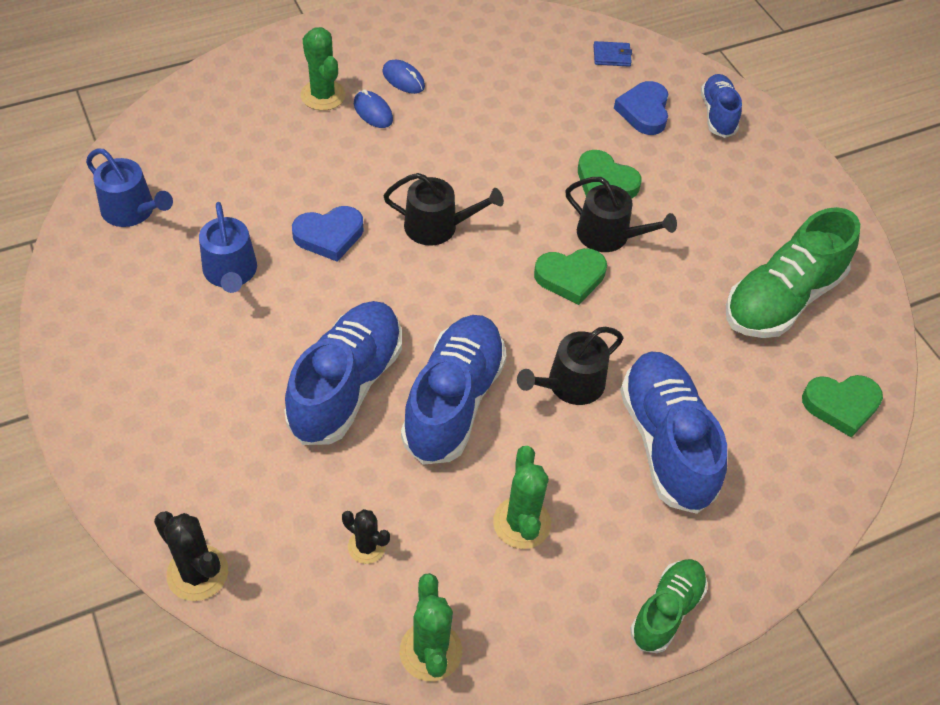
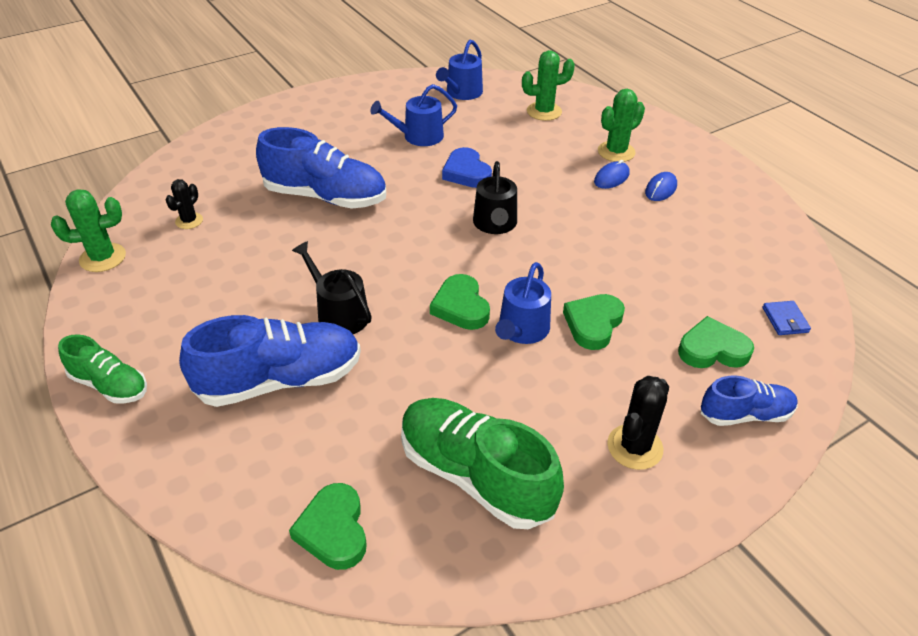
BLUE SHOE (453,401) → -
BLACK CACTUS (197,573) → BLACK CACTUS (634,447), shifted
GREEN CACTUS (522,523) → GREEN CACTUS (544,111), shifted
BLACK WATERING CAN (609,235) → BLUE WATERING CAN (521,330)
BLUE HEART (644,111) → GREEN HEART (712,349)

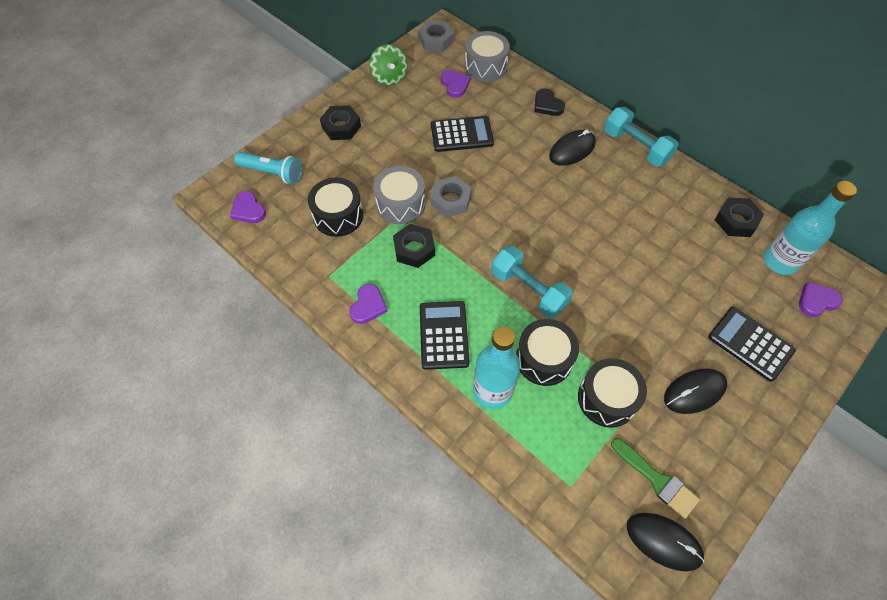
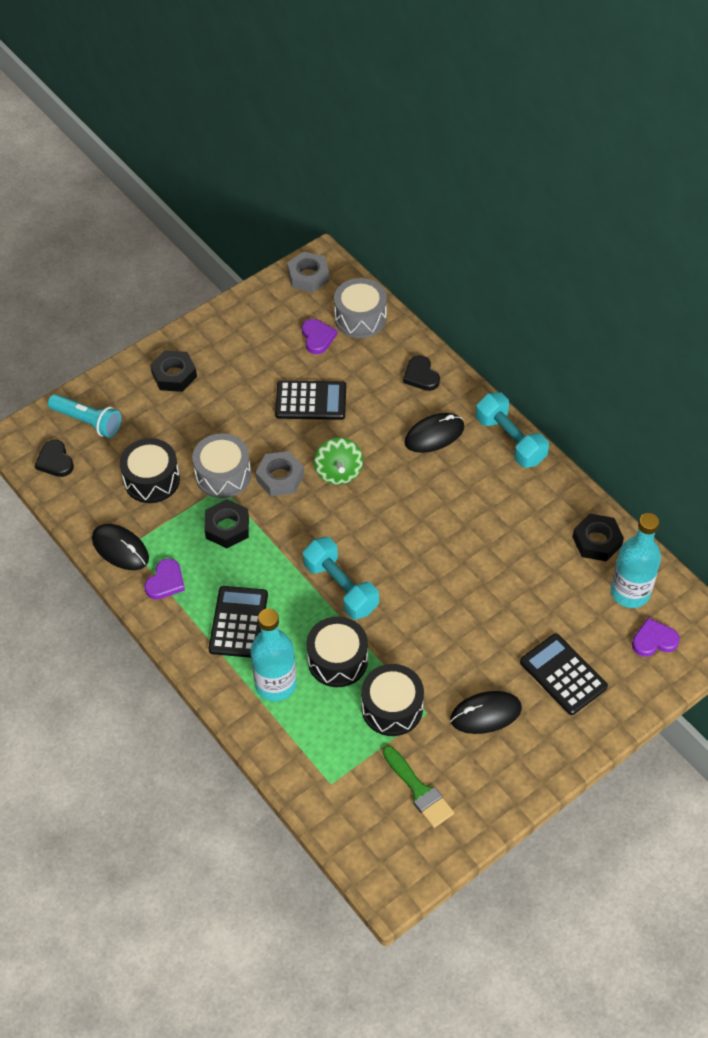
GREEN SPINNING TOP (389,77) → GREEN SPINNING TOP (338,472), shifted
BLACK MOUSE (663,541) → BLACK MOUSE (120,549), shifted
PURPLE HEART (248,210) → BLACK HEART (55,461)

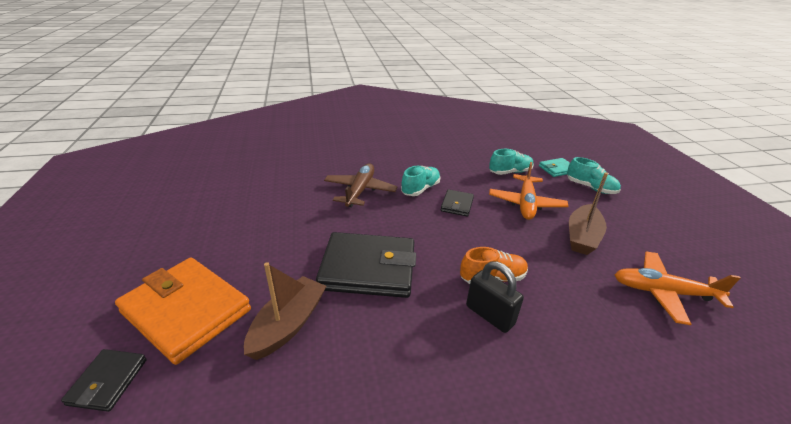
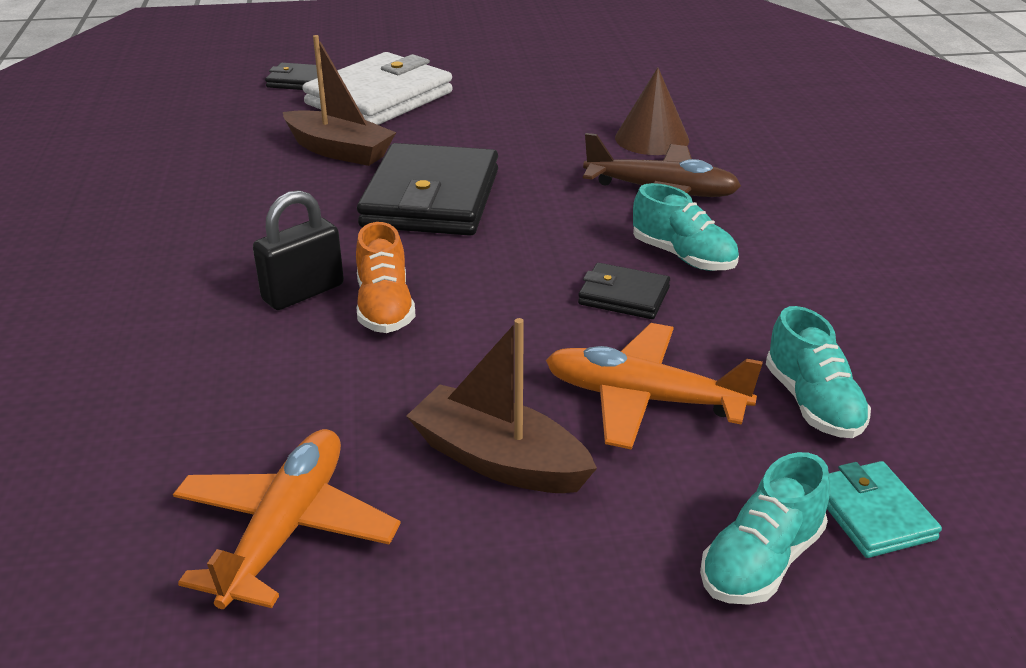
- → BROWN CONE (652,138)
ORANGE WALLET (186,311) → WHITE WALLET (379,98)

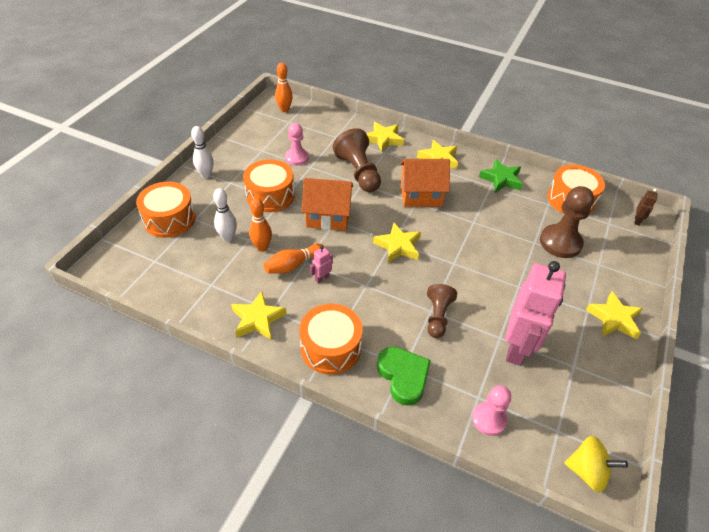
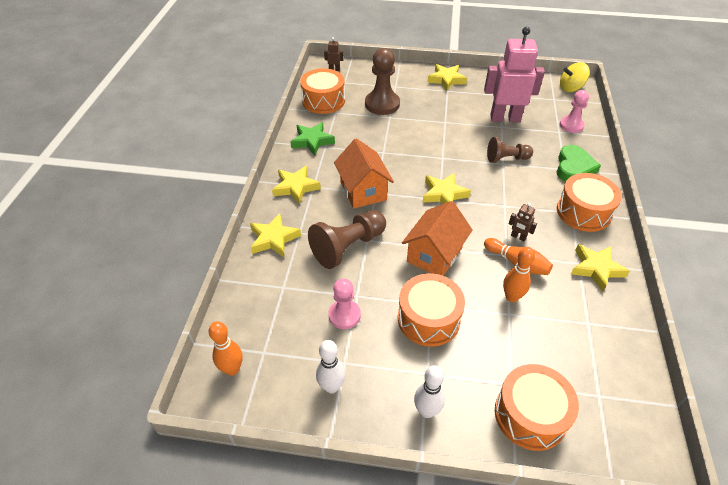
WHITE BOWLING PIN (228,237) → WHITE BOWLING PIN (331,387), shifted
PINK ROBOT (322,278) → BROWN ROBOT (518,237)
ORANGE HOUSE (328,217) → ORANGE HOUSE (434,255), 45 degrees clockwise
GREEN HEART (403,376) → GREEN HEART (574,167), 150 degrees clockwise
YELLOW SPINNING TOP (587,471) → YELLOW SPINNING TOP (571,88), 105 degrees counterclockwise

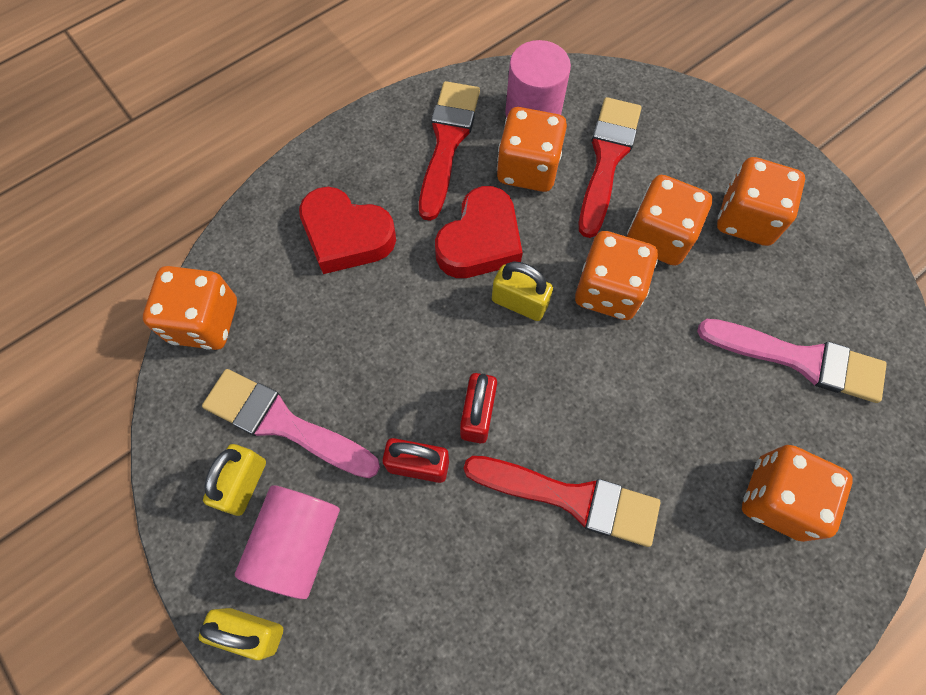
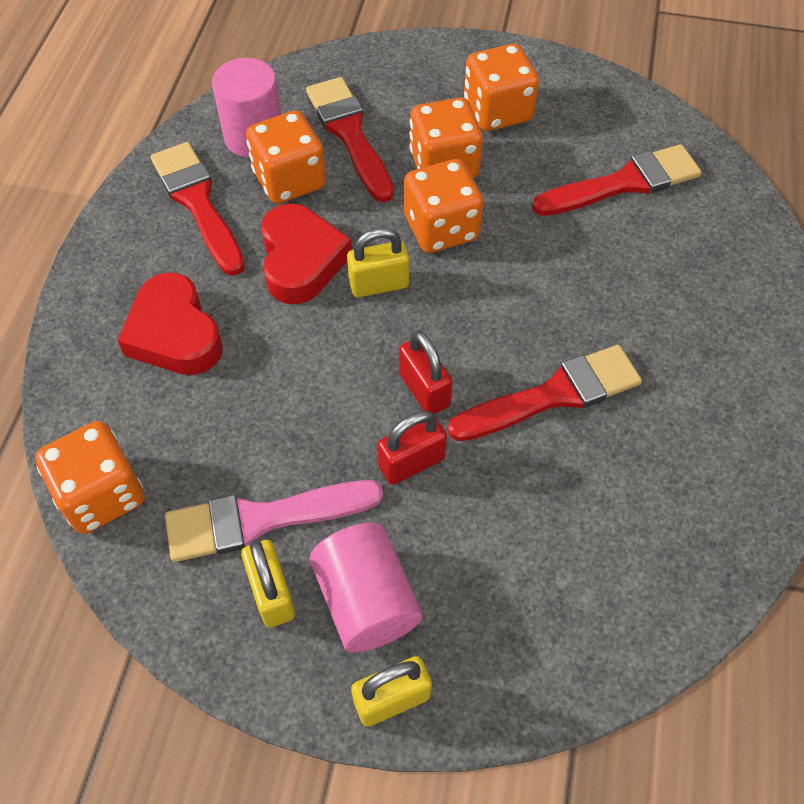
ORANGE DICE (777,498) → -
PINK BRUSH (800,359) → RED BRUSH (624,183)
RED HEART (346,236) → RED HEART (174,334), 75 degrees clockwise

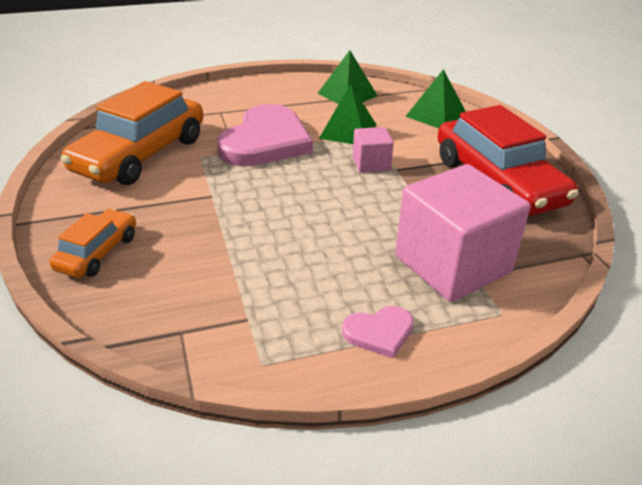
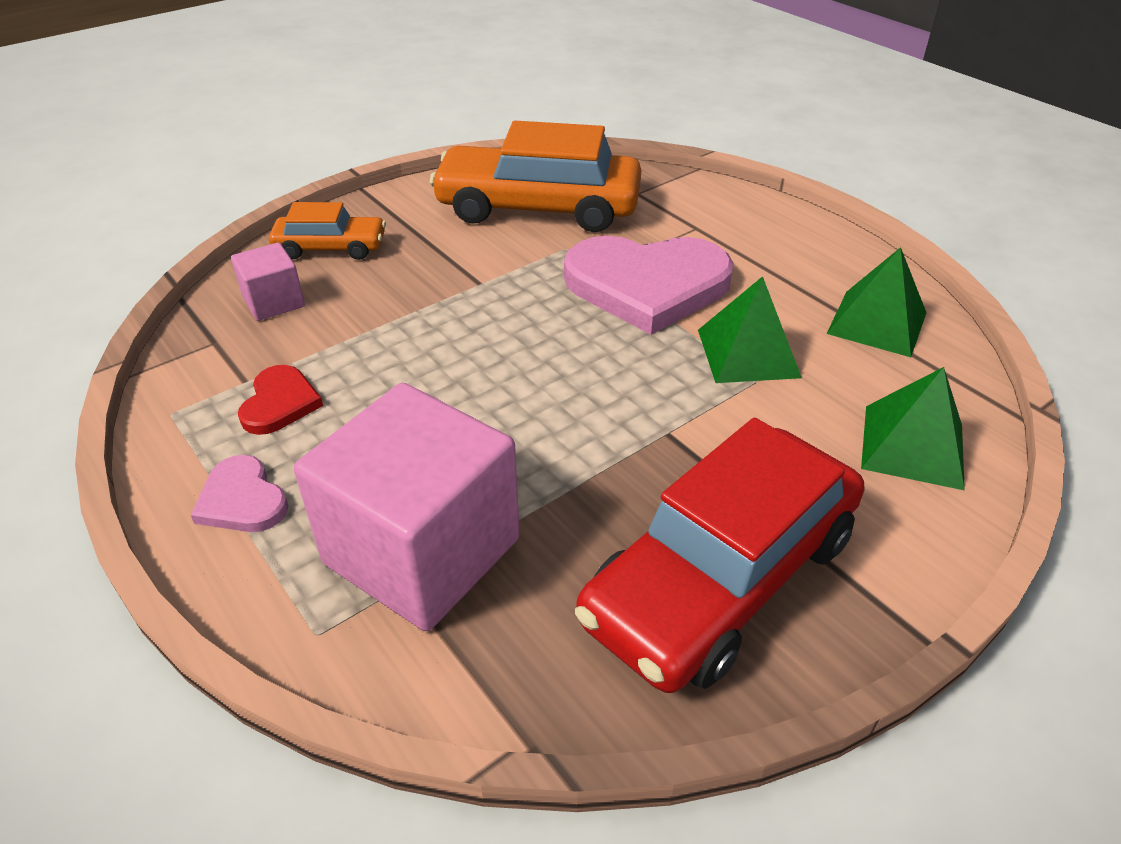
- → RED HEART (280,403)
PINK CUBE (371,163) → PINK CUBE (274,302), shifted

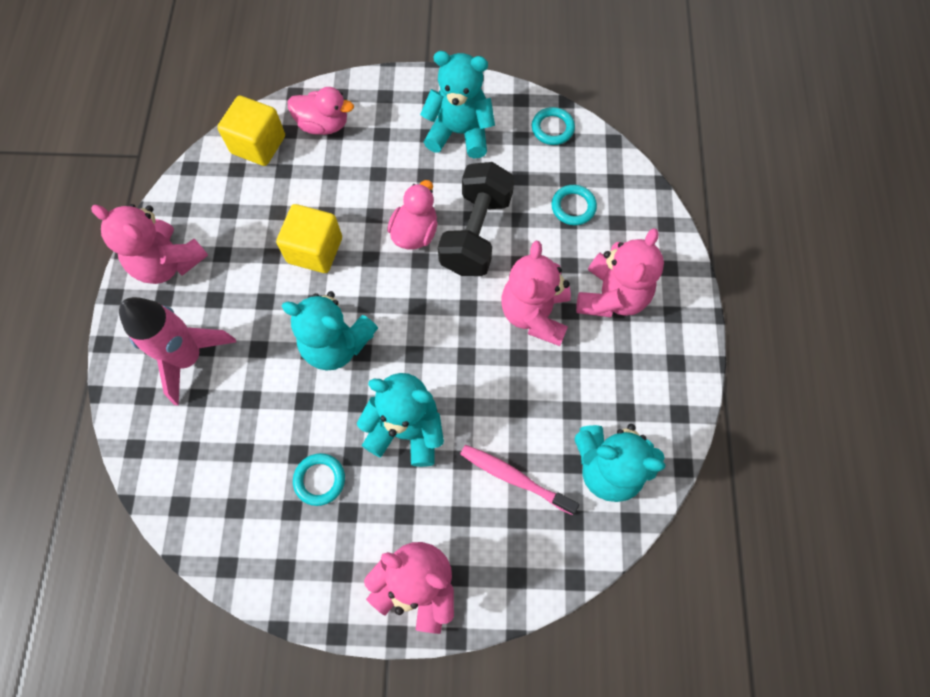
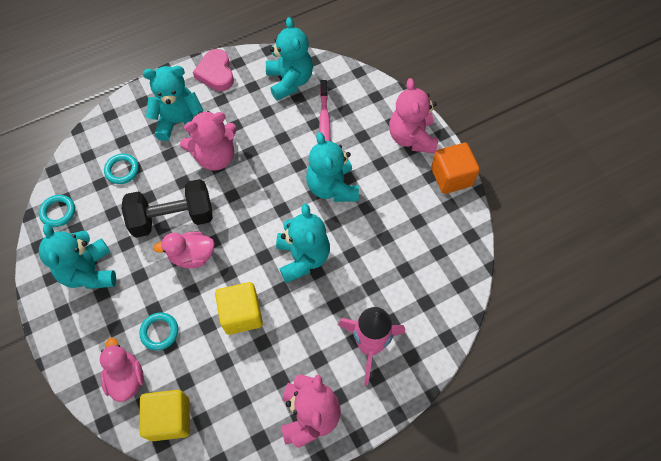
- → PINK HEART (216,73)
- → ORANGE CUBE (451,177)
TURQUOISE RING (320,480) → TURQUOISE RING (159,332), shifted
PINK TEDDY BEAR (611,296) → TURQUOISE TEDDY BEAR (180,122)

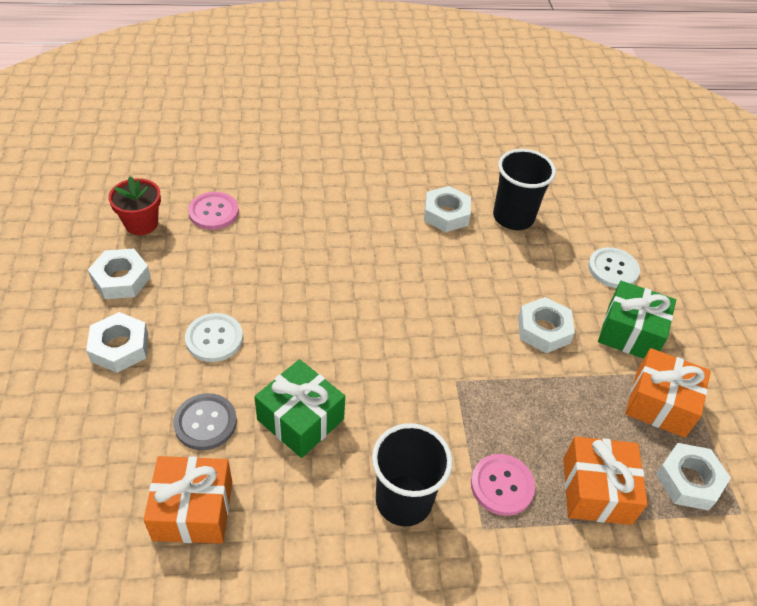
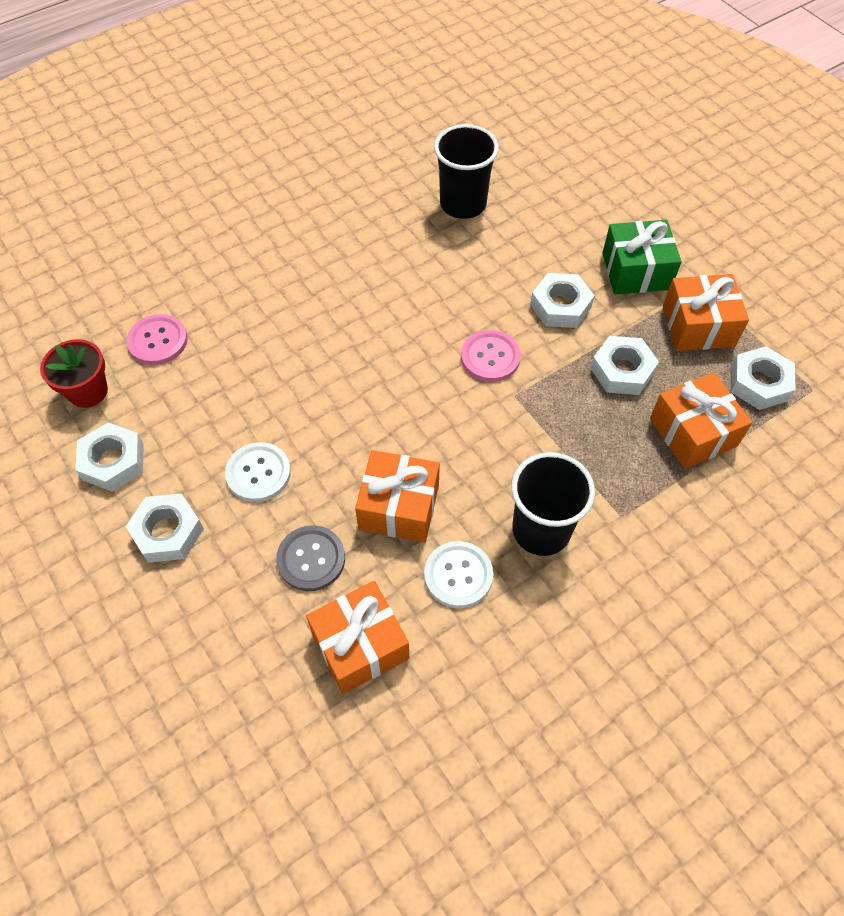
WHITE NUT (446,214) → WHITE NUT (622,370), shifted
PINK BUTTON (502,485) → PINK BUTTON (490,357), shifted
WHITE BUTTON (613,269) → WHITE BUTTON (458,575), shifted
GREEN GIFT (300,419) → ORANGE GIFT (399,507)

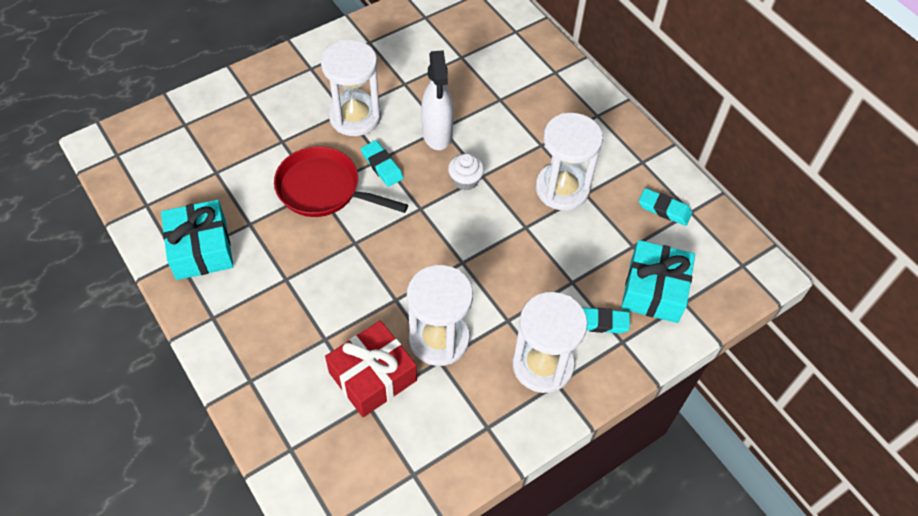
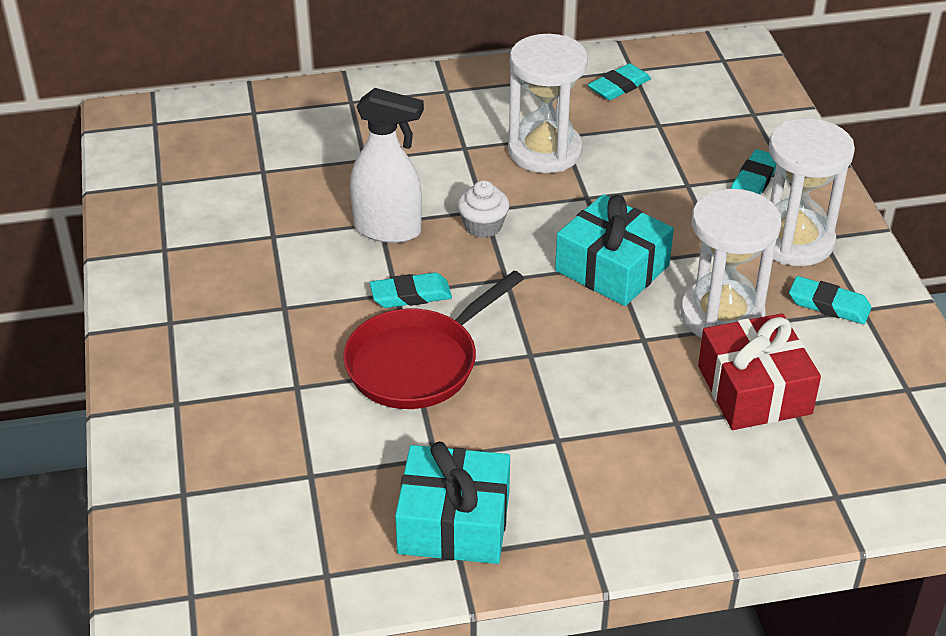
WHITE HOURGLASS (355,116) → -
- → TURQUOISE ERASER (829,305)
TURQUOISE GIFT (654,290) → TURQUOISE GIFT (612,268), shifted

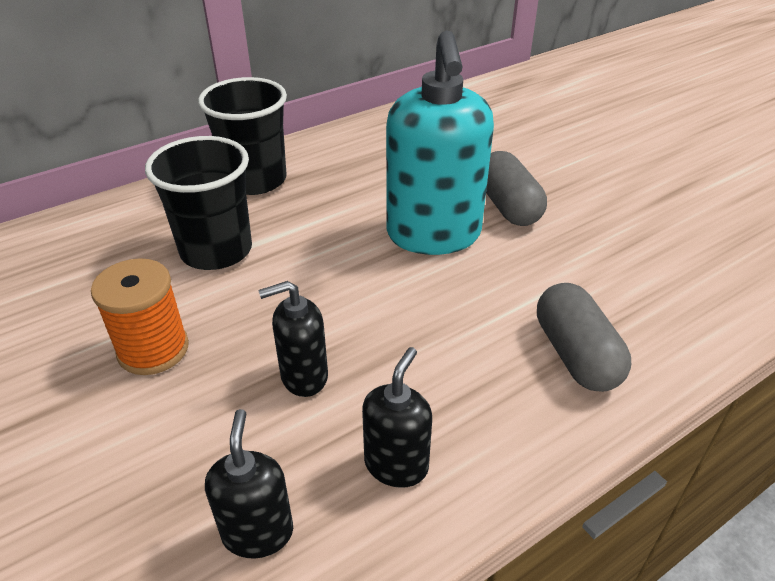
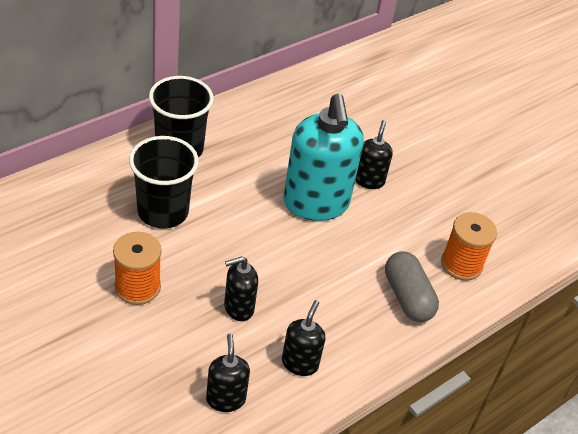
- → ORANGE SPOOL (461,264)
GREY CAPSULE (508,206) → BLACK SOAP DISPENSER (369,180)

